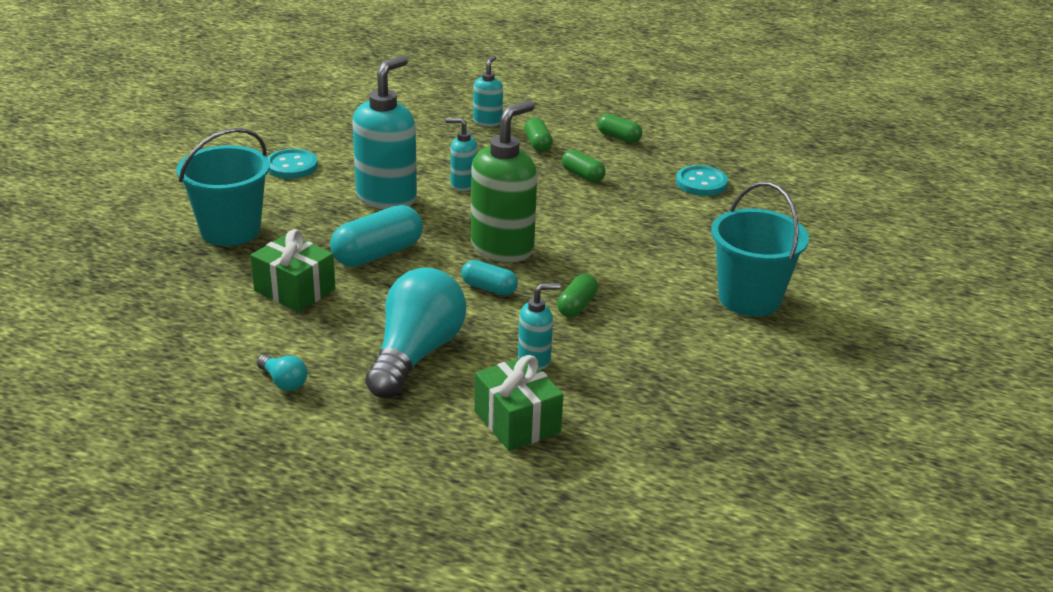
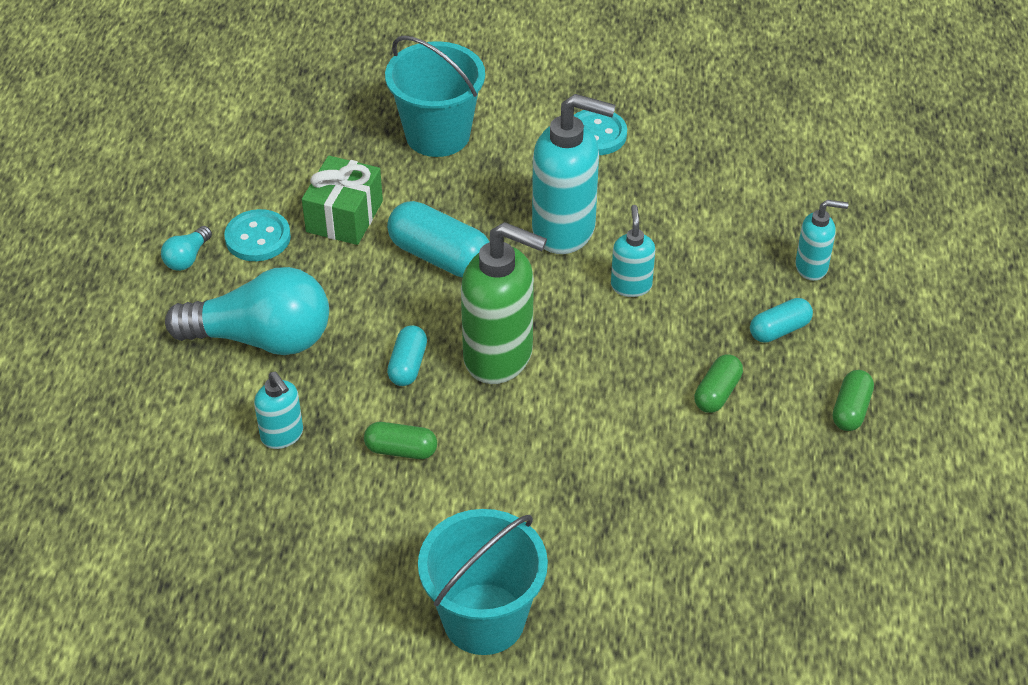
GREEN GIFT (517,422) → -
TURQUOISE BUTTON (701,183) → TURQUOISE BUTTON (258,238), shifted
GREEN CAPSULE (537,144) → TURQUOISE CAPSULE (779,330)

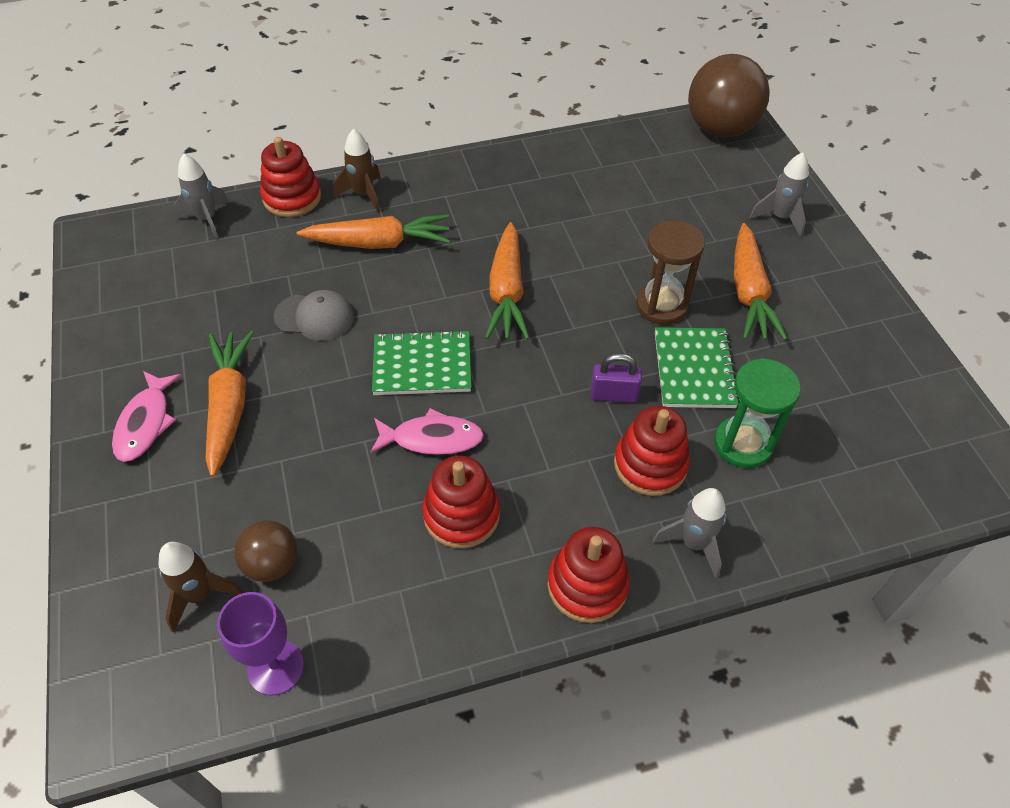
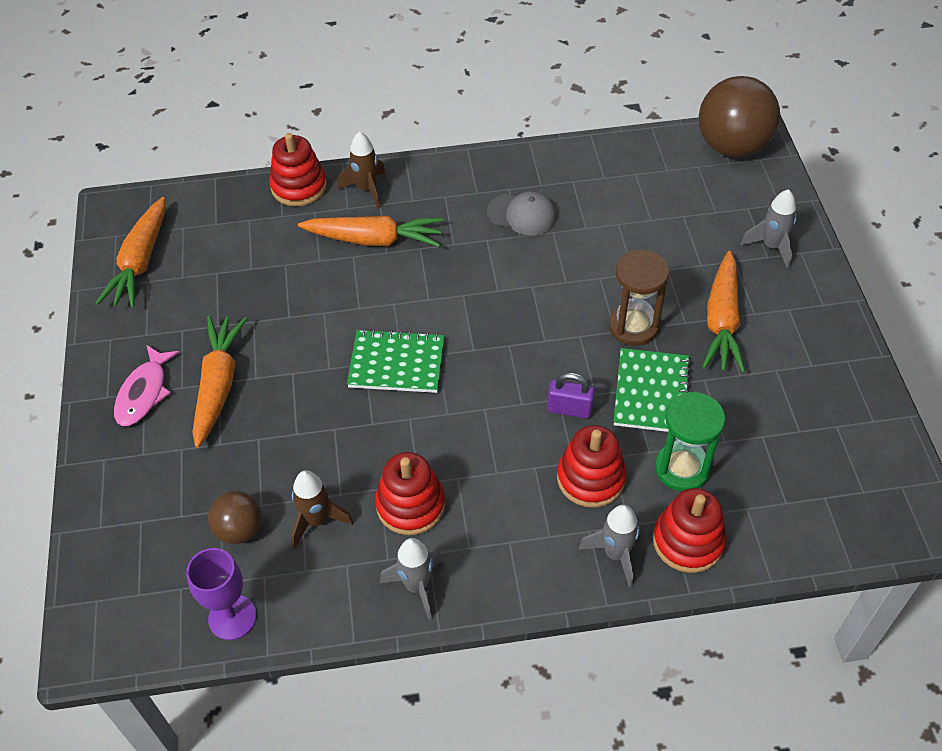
PINK FISH (432,439) → -
BROWN ROCKET (200,595) → BROWN ROCKET (317,520), shifted
GREY ROCKET (207,219) → GREY ROCKET (417,586), shifted
GREY CAP (315,317) → GREY CAP (522,214), shifted
ORANGE CARROT (506,292) → ORANGE CARROT (140,263), shifted
RED STACKING TOY (587,585) → RED STACKING TOY (688,541), shifted

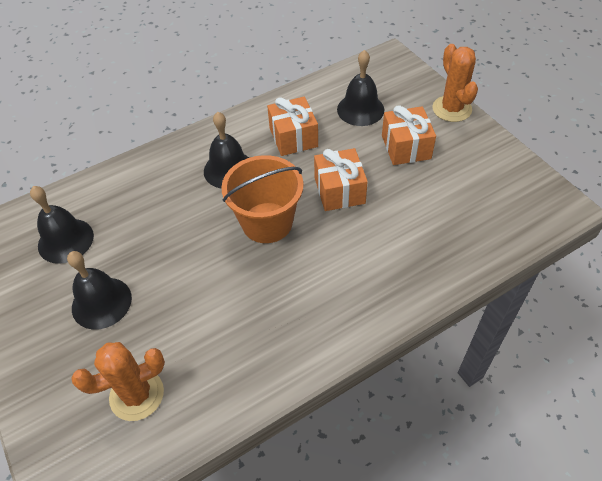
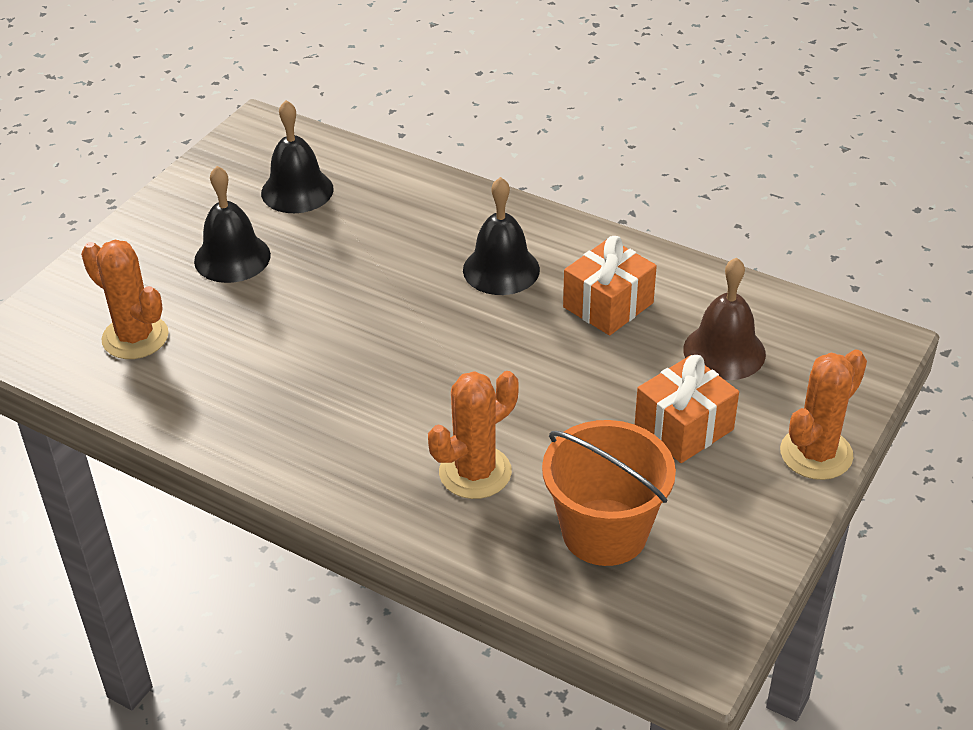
ORANGE GIFT (339,190) → -
- → ORANGE CACTUS (475,472)
ORANGE BUCKET (267,222) → ORANGE BUCKET (604,532), shifted
BLACK BELL (360,109) → BROWN BELL (724,351)

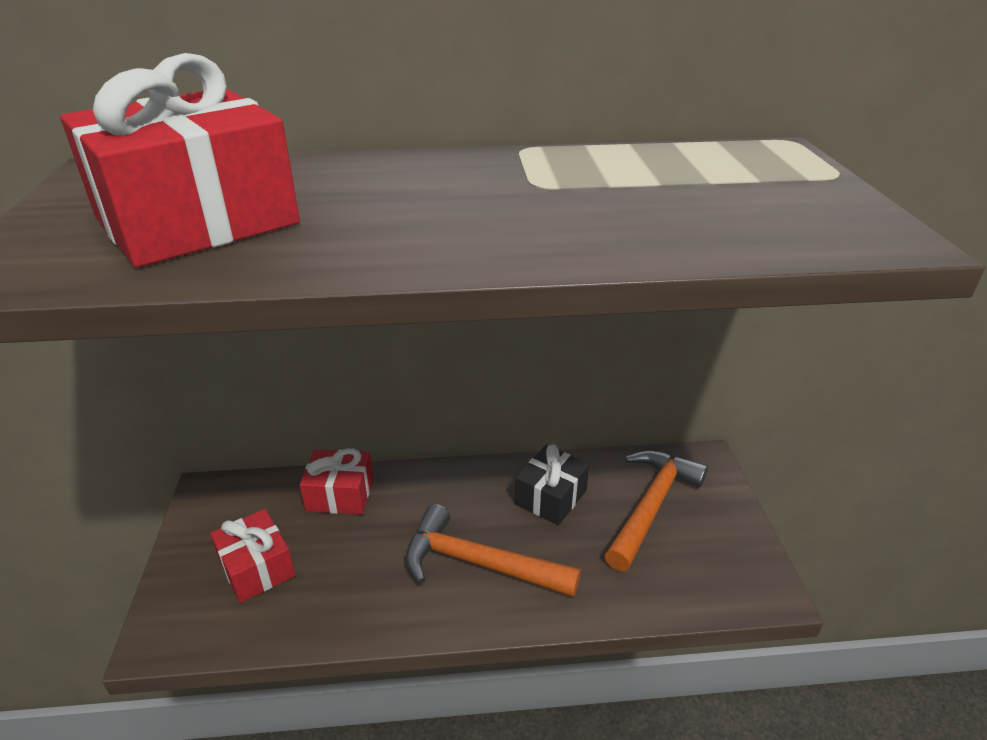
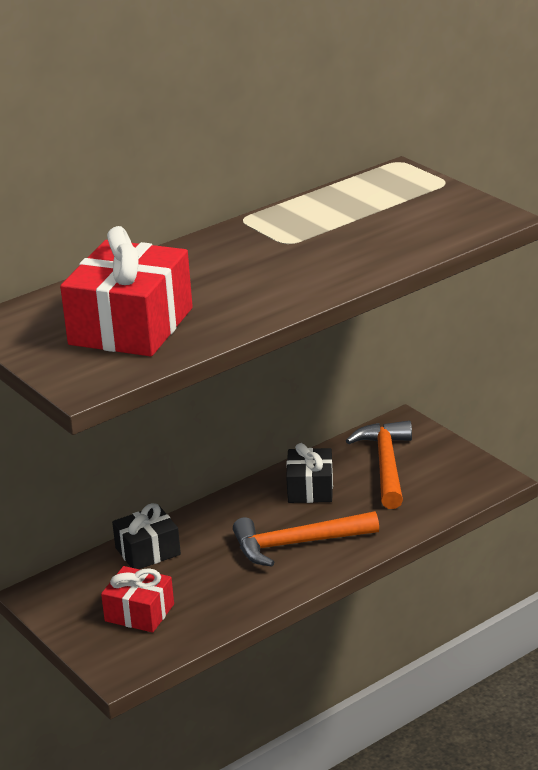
RED GIFT (340,494) → BLACK GIFT (148,551)

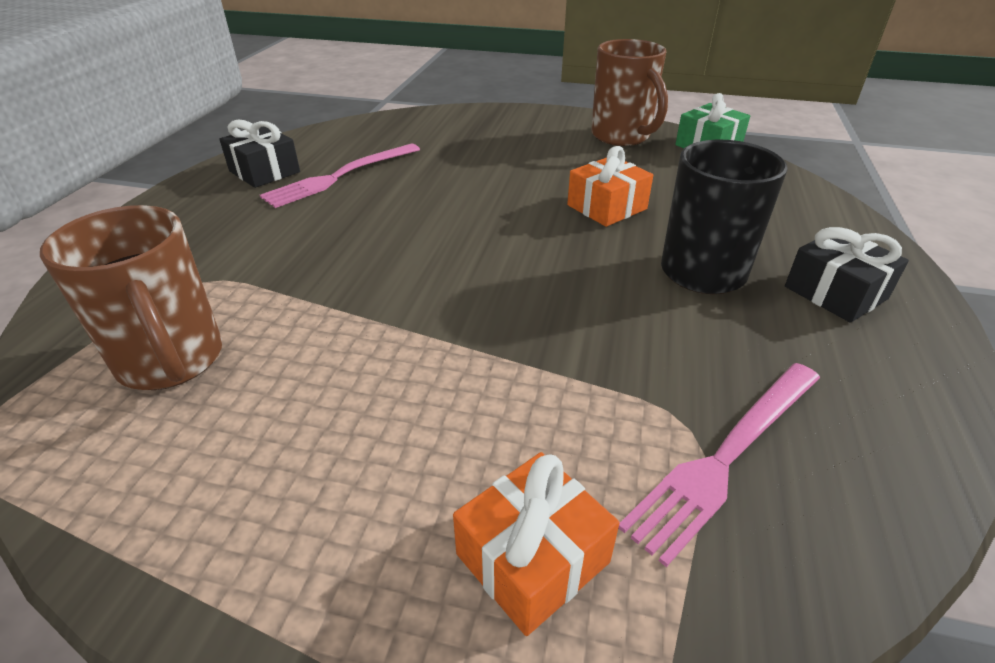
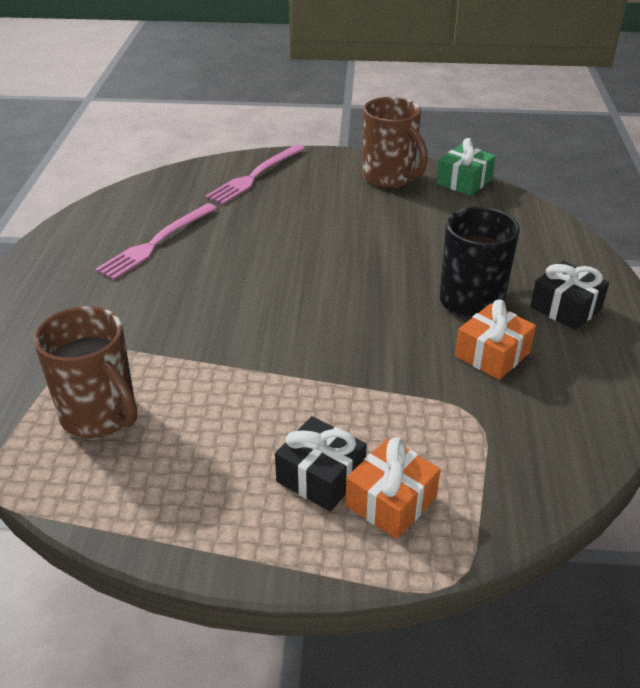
BLACK GIFT (264,171) → BLACK GIFT (320,477), shifted
ORANGE GIFT (607,207) → ORANGE GIFT (492,354), shifted
PINK FORK (727,456) → PINK FORK (255,176), shifted

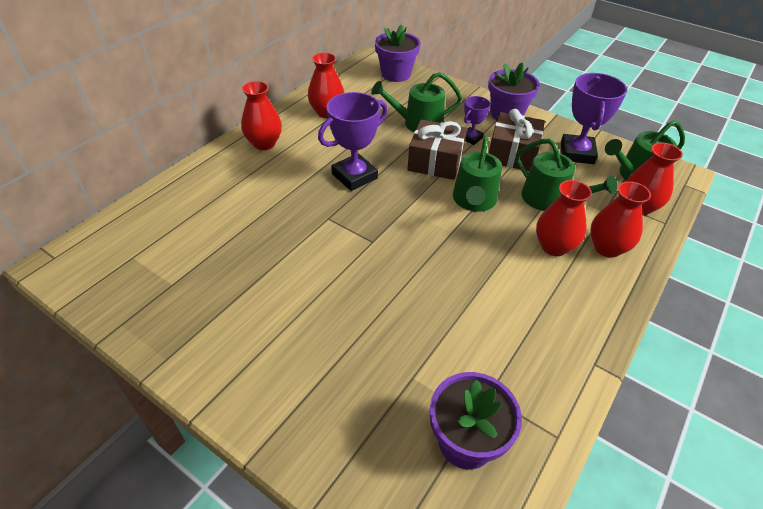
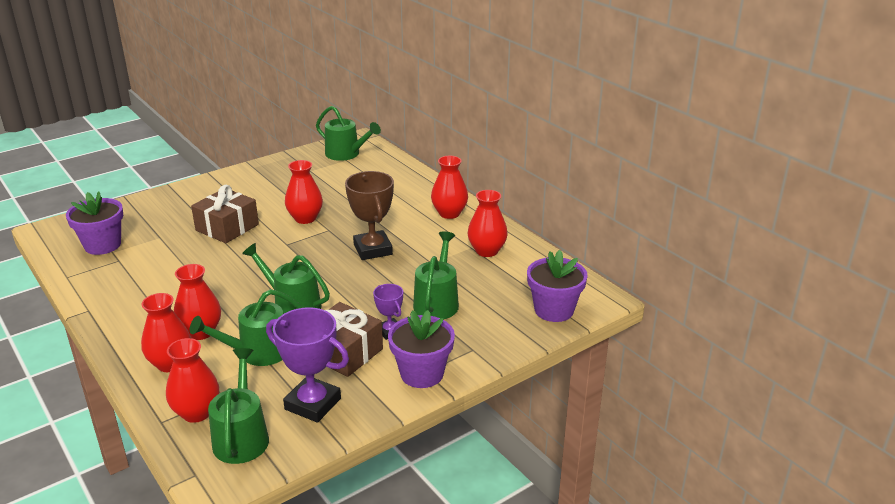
- → RED VASE (305,218)
- → GREEN WATERING CAN (346,154)
BROWN GIFT (435,161) → BROWN GIFT (227,227), shifted
PURPLE TROPHY (354,176) → BROWN TROPHY (373,249)

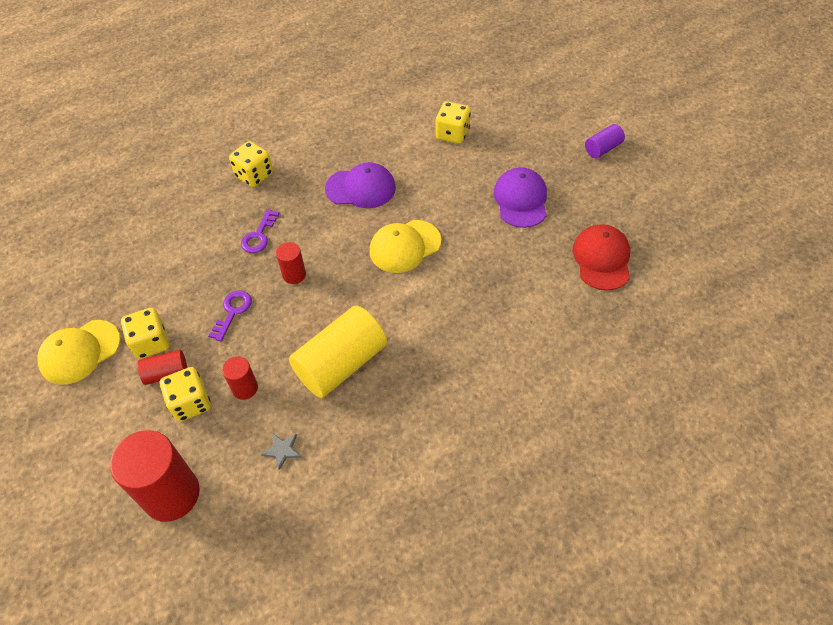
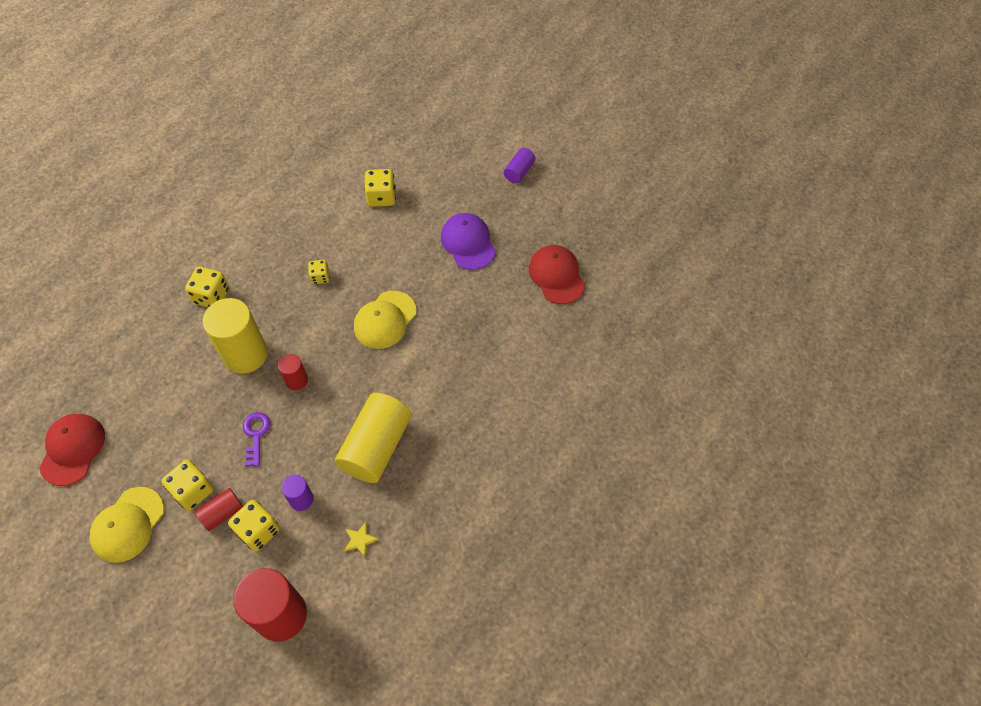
- → RED CAP (73,449)
PURPLE KEY (259,236) → YELLOW CYLINDER (245,354)
PURPLE CAP (361,188) → YELLOW DICE (320,277)
RED CYLINDER (245,388) → PURPLE CYLINDER (301,499)
GREY STAR (282,450) → YELLOW STAR (360,540)

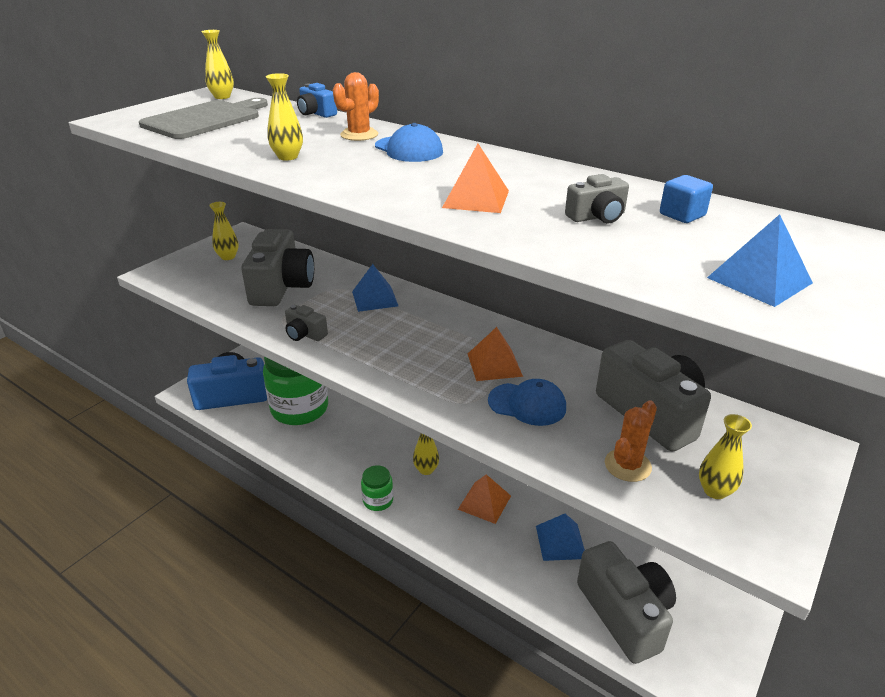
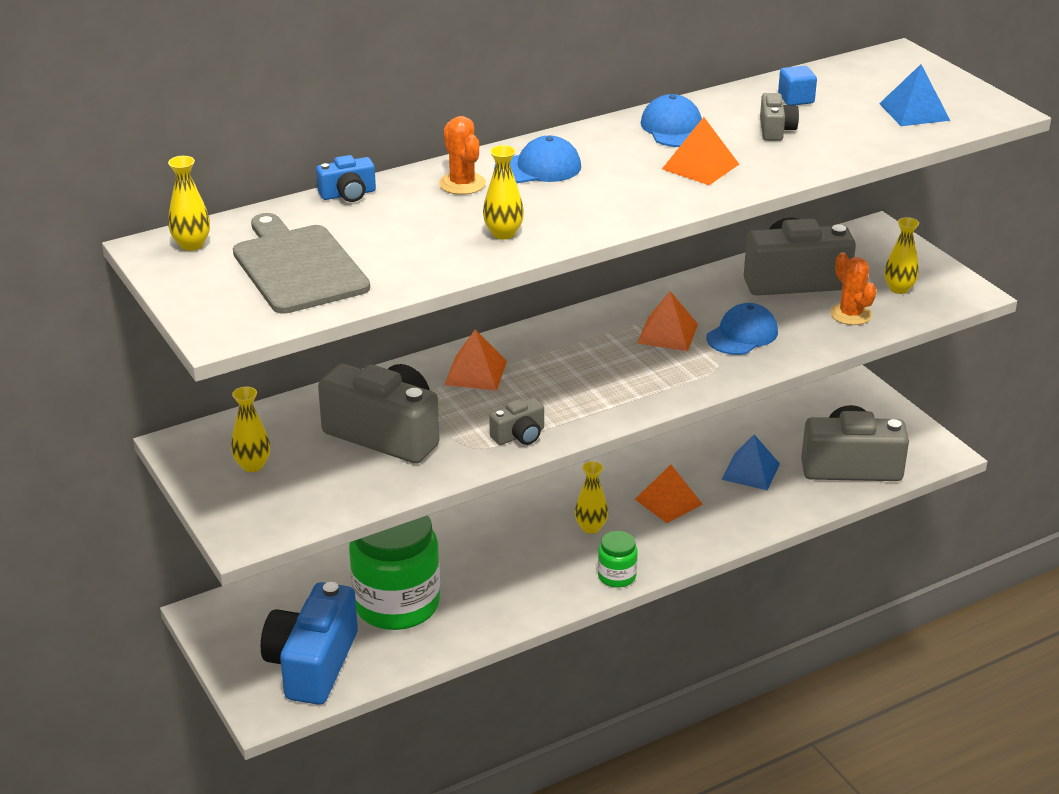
- → BLUE CAP (674,128)
BLUE PYRAMID (374,298) → ORANGE PYRAMID (475,373)

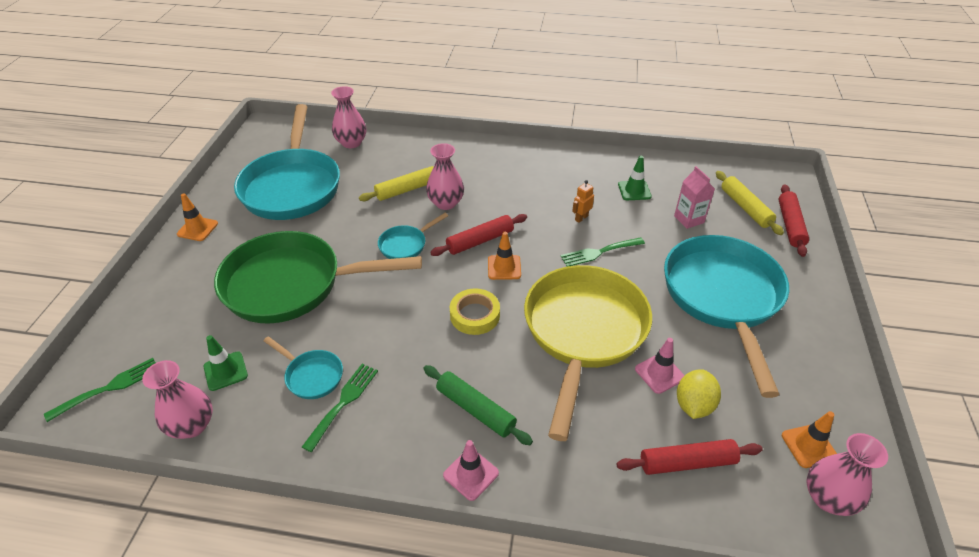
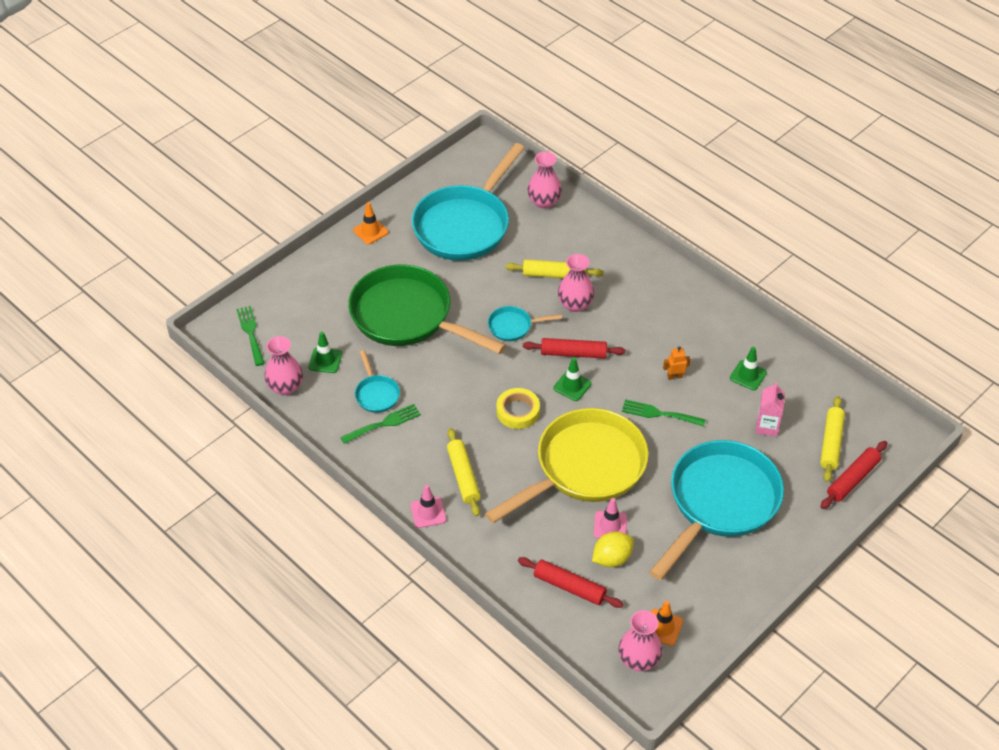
GREEN ROLLING PIN (475,409) → YELLOW ROLLING PIN (463,476)
ORANGE TRAFFIC CONE (504,267) → GREEN TRAFFIC CONE (572,386)
GREEN FORK (109,388) → GREEN FORK (250,333), 105 degrees counterclockwise

